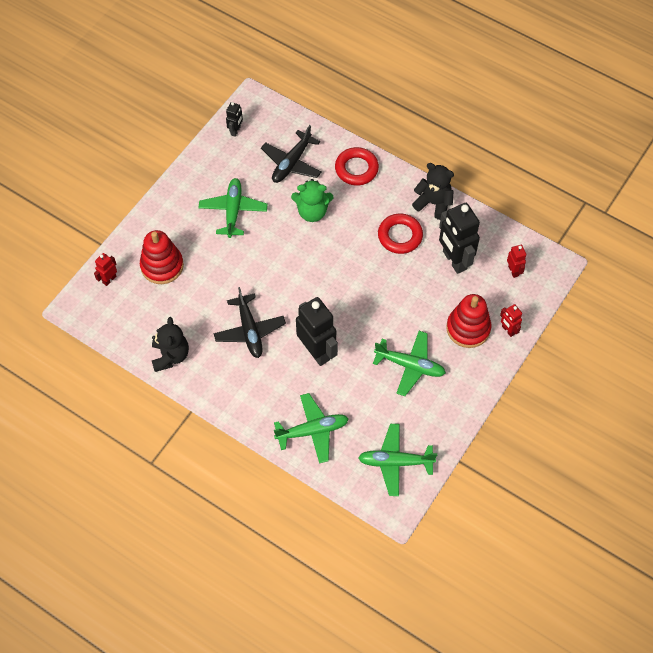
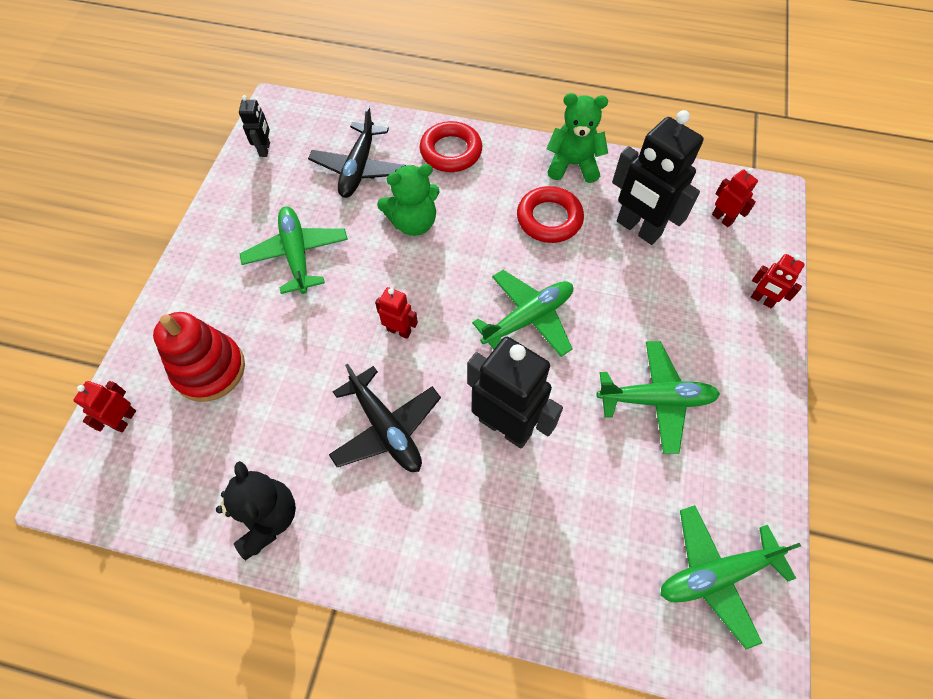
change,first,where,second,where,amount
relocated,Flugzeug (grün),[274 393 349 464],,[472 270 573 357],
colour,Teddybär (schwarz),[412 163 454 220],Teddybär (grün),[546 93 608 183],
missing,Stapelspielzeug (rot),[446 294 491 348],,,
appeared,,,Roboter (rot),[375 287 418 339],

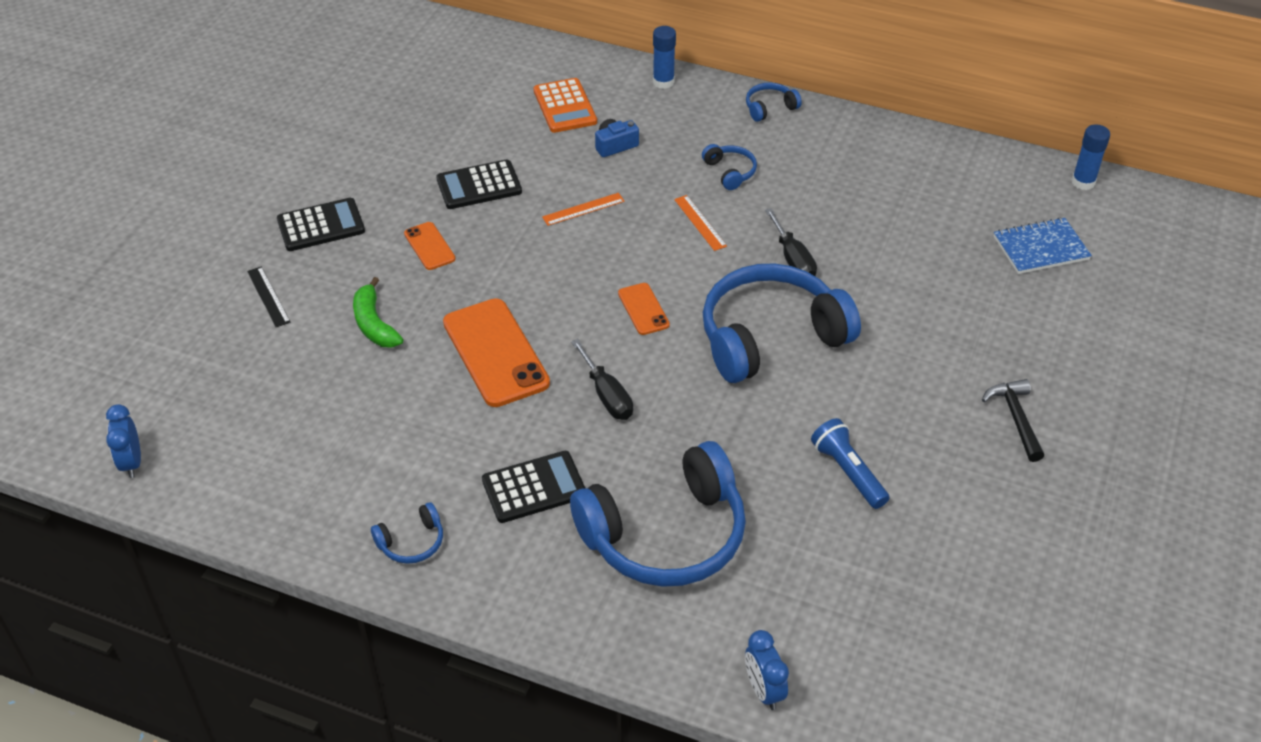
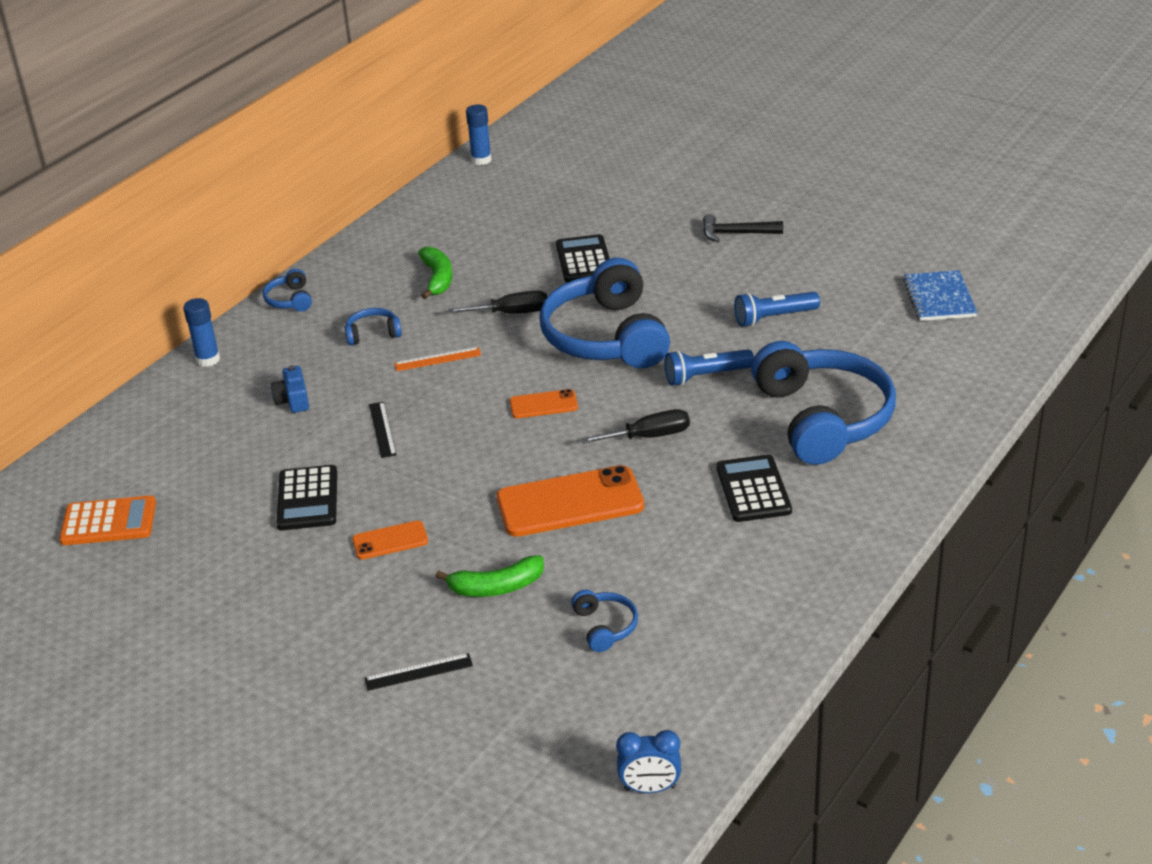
change,first,where,second,where,amount
relocated,Taschenrechner (schwarz),[277 198 365 251],,[556 234 610 283],
relocated,Kopfhörer (blau),[371 502 443 564],,[571 590 638 652],
relocated,Taschenrechner (orange),[533 78 597 133],,[59 496 156 545],
colour,Lineal (orange),[542 193 625 226],Lineal (schwarz),[369 402 397 458],
missing,Wecker (blau),[745 630 789 710],,,
relocated,Notizbuch (blau),[994 217 1092 274],,[903 270 977 321],
appeared,,,Banane (grün),[418 247 453 299],
appeared,,,Taschenlampe (blau),[664 349 754 386],

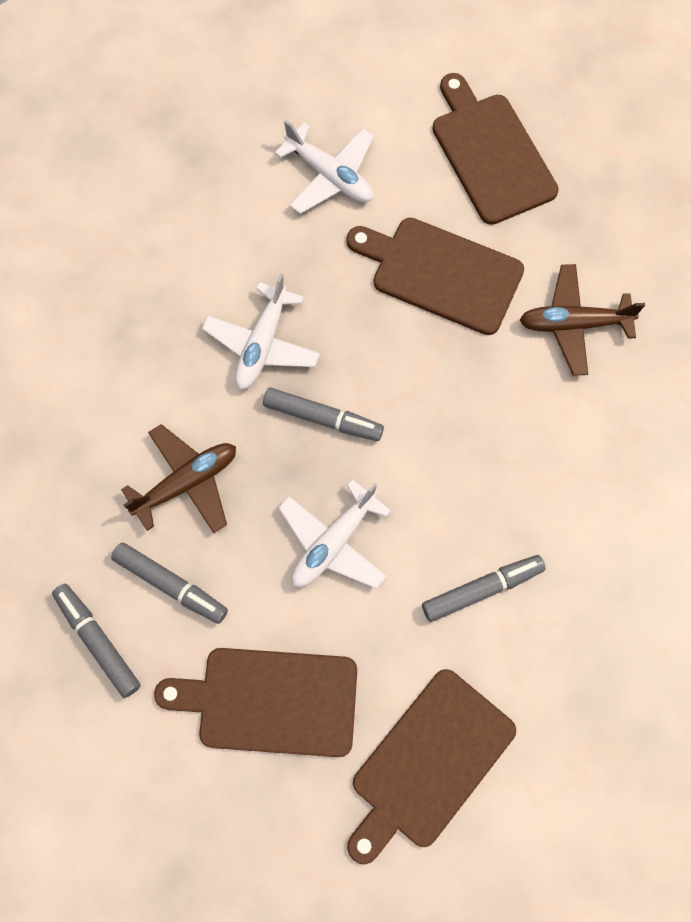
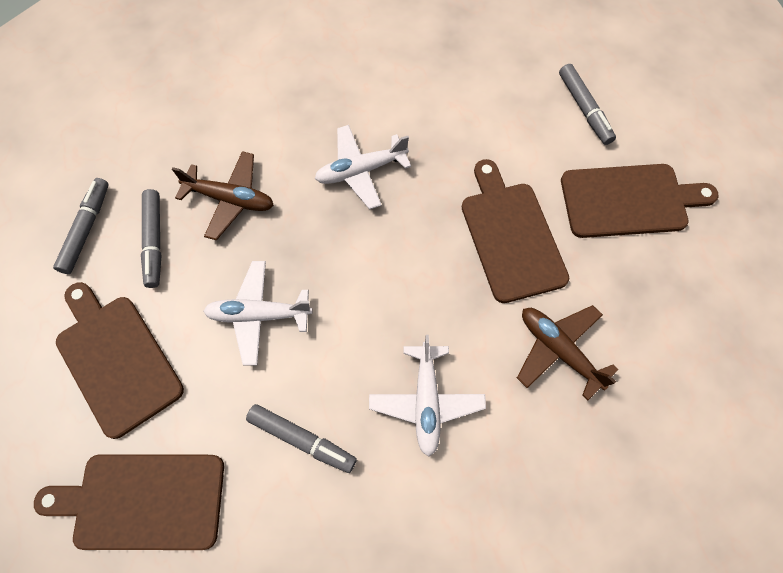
change,first,where,second,where,amount
relocated,Filzstift (grau),[263 388 384 441],,[559 64 616 145],
relocated,Flugzeug (weiß),[275 120 374 214],,[369 335 486 457],
spun,Schneidebrett (braun),[432 73 559 225],,[561 164 719 238],60 degrees clockwise

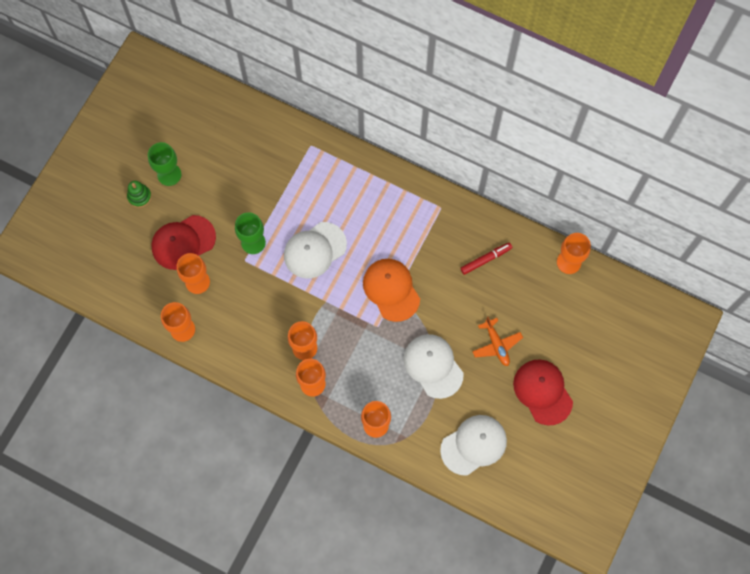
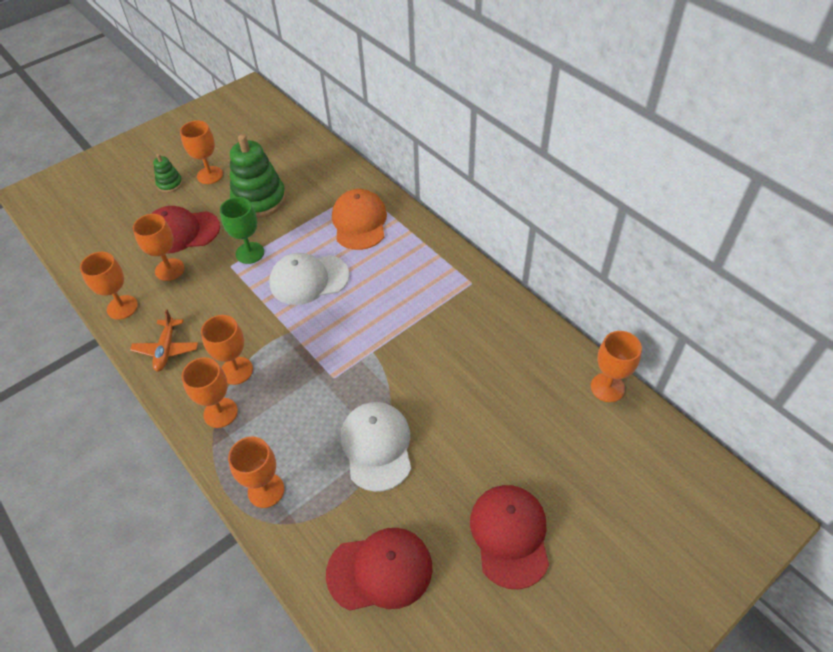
change,first,where,second,where,amount
colour,Kelch (grün),[148 142 181 186],Kelch (orange),[180 120 223 184],
relocated,Kappe (orange),[363 259 420 322],,[332 189 387 250],
colour,Kappe (weiß),[440 415 507 476],Kappe (rot),[326 528 433 611],
missing,Filzstift (rot),[461 243 512 275],,,
relocated,Flugzeug (orange),[472 317 523 366],,[130 309 198 372],
appeared,,,Stapelspielzeug (grün),[230 134 286 218],

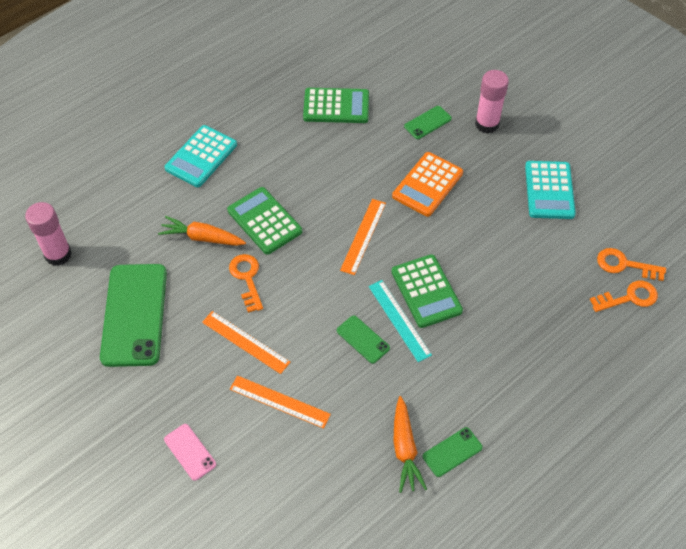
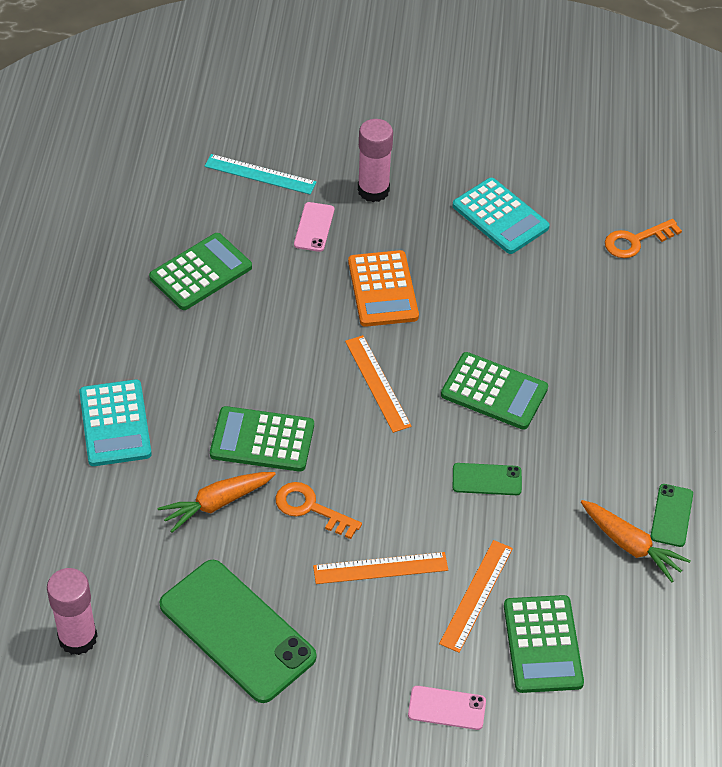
change,first,where,second,where,amount
spun,Lineal (orange),[230 376 331 429],,[439 540 513 653],45 degrees counterclockwise
relocated,Lineal (türkis),[368 280 432 362],,[204 154 316 195],
colour,Handy (grün),[404 106 452 139],Handy (rosa),[294 202 334 252],
missing,Schlüssel (orange),[590 281 658 312],,,
appeared,,,Taschenrechner (grün),[504 595 584 693],

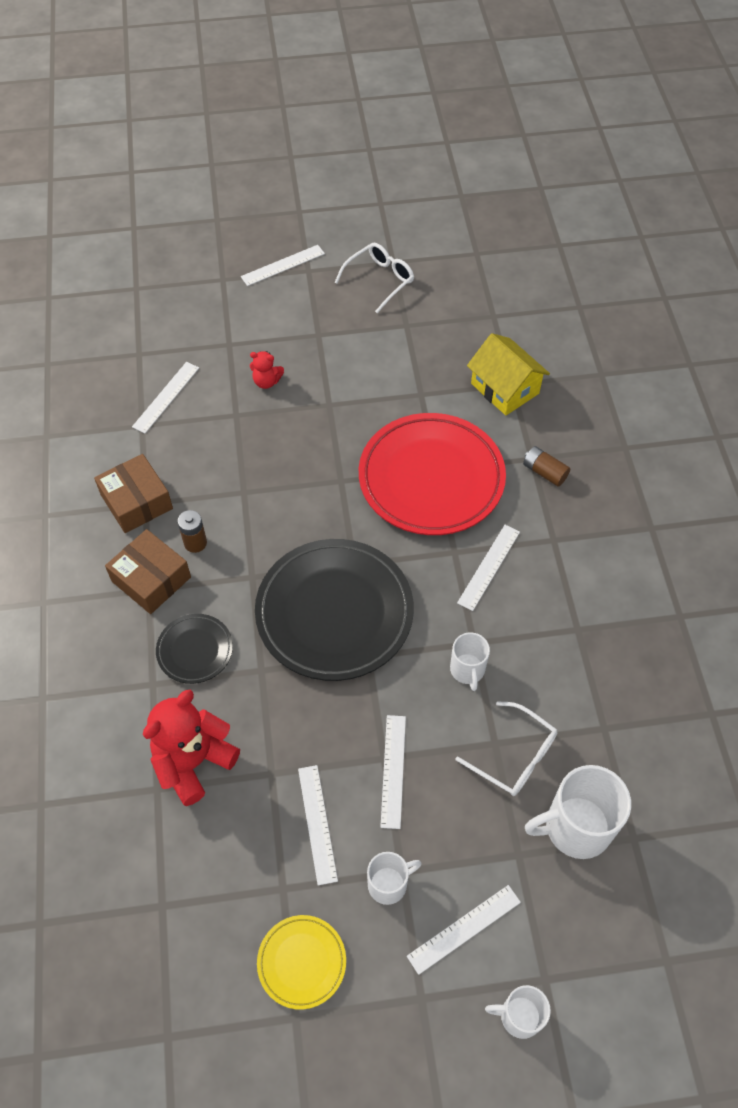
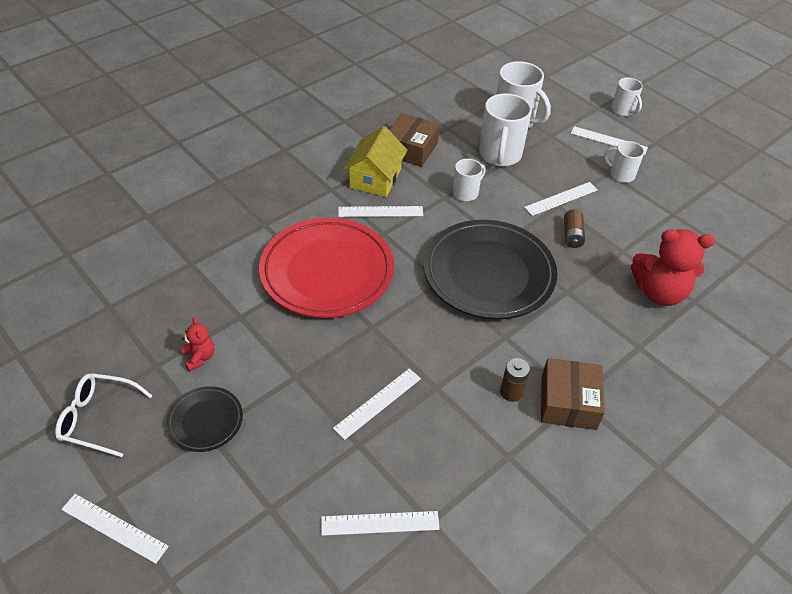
change,first,where,second,where,amount
relocated,Schachtel (braun),[94 454 173 533],,[389 113 440 167],
relocated,Teller (schwarz),[156 614 233 684],,[166 386 243 452],
relocated,Teddybär (rot),[250 351 284 389],,[182 317 215 372],
missing,Teller (gelb),[257 915 346 1010],,,
relocated,Lineal (weiß),[298 765 338 885],,[333 368 421 440],
exchanged,Brille (weiß),[456 701 557 796],Tasse (weiß),[479 93 532 166],
relocated,Haus (gelb),[467 333 550 415],,[343 126 407 197],
relocated,Batterie (braun),[523 446 570 487],,[564 209 585 248],

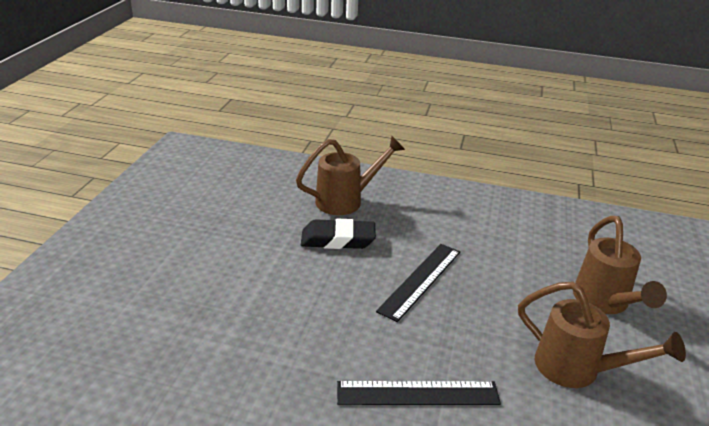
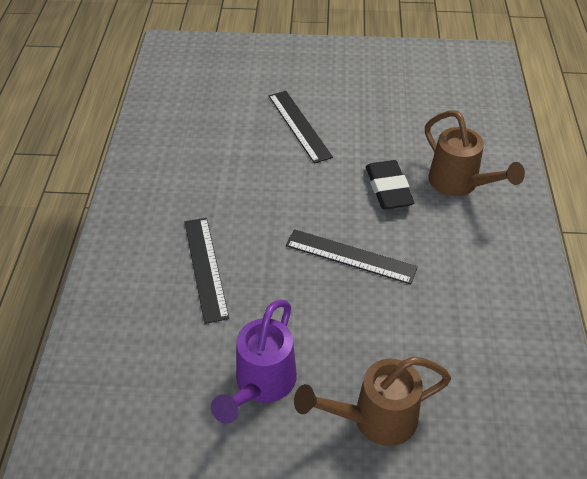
change,first,where,second,where,amount
colour,Gießkanne (braun),[518 281 686 388],Gießkanne (lila),[211 299 297 424],
appeared,,,Lineal (schwarz),[269 91 333 164],

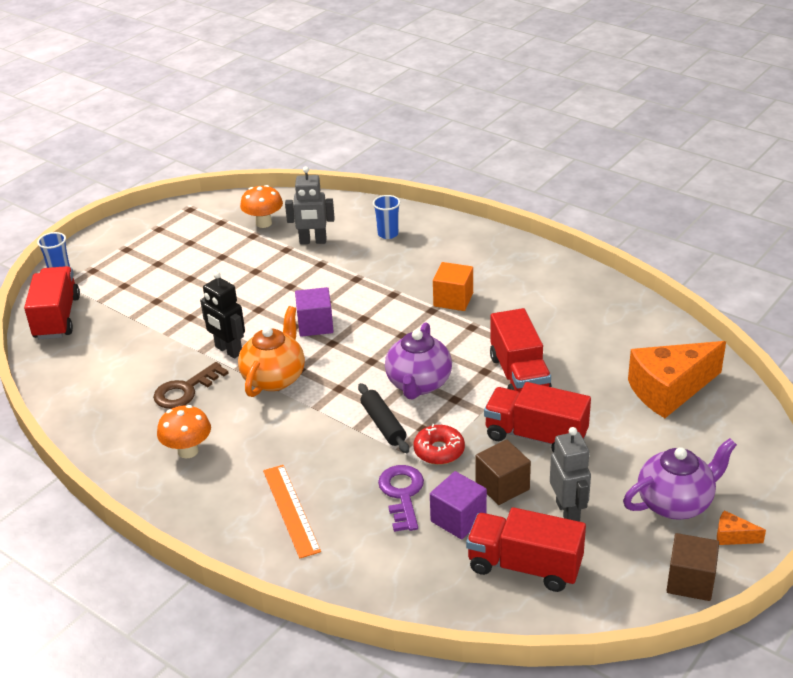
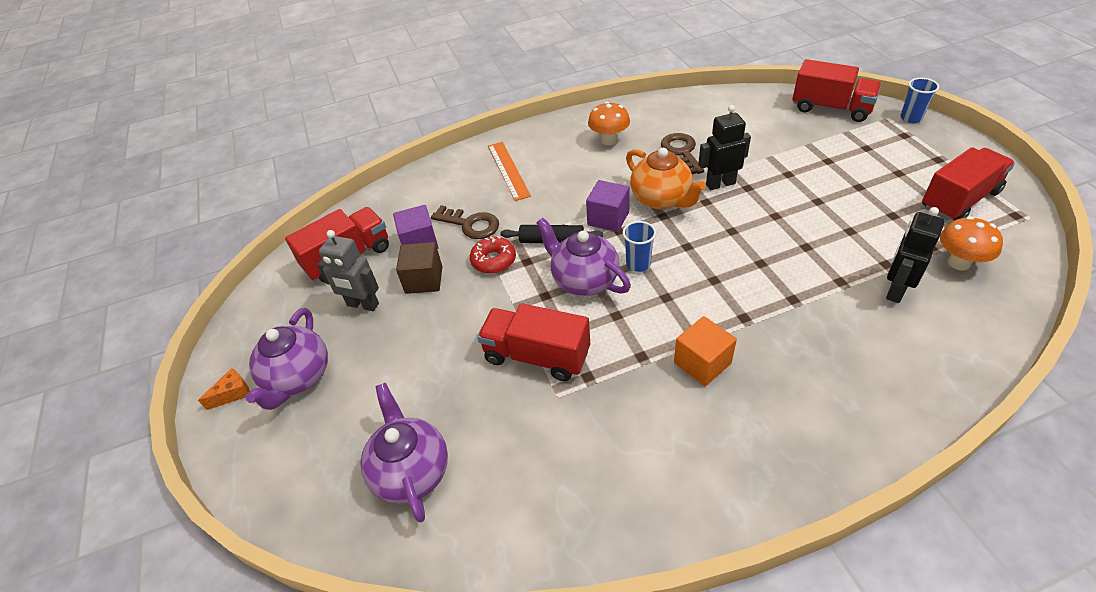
change,first,where,second,where,amount
spun,Lineal (orange),[263 465 321 558],,[488 142 531 201],60 degrees clockwise
colour,Roboter (grau),[285 166 335 244],Roboter (schwarz),[886 207 945 303],
relocated,Kubus (lila),[295 287 334 337],,[586 180 630 232],
relocated,Becher (blau),[373 195 400 239],,[623 221 656 272],
colour,Schlüssel (lila),[378 465 424 532],Schlüssel (braun),[431 205 499 239],
relocated,Lastwagen (rot),[484 382 591 453],,[922 147 1015 221],
exchanged,Käse (orange),[628 341 726 418],Teekanne (lila),[361 383 448 522],
missing,Kubus (braun),[667 533 719 601],,,

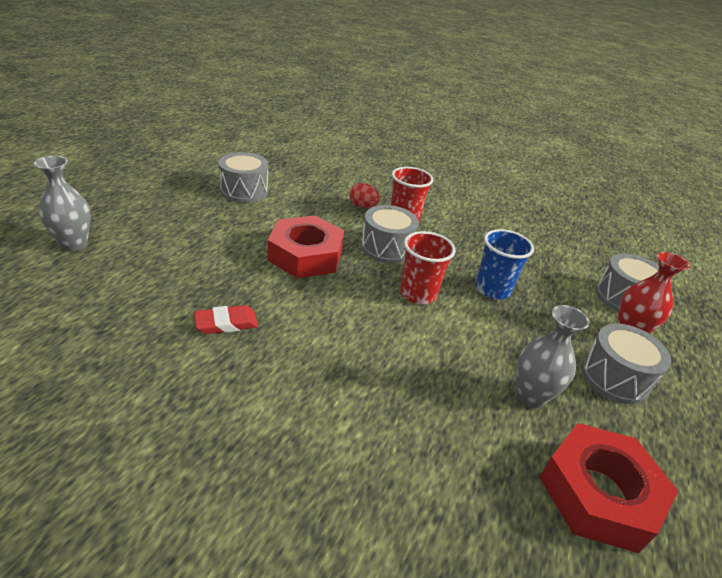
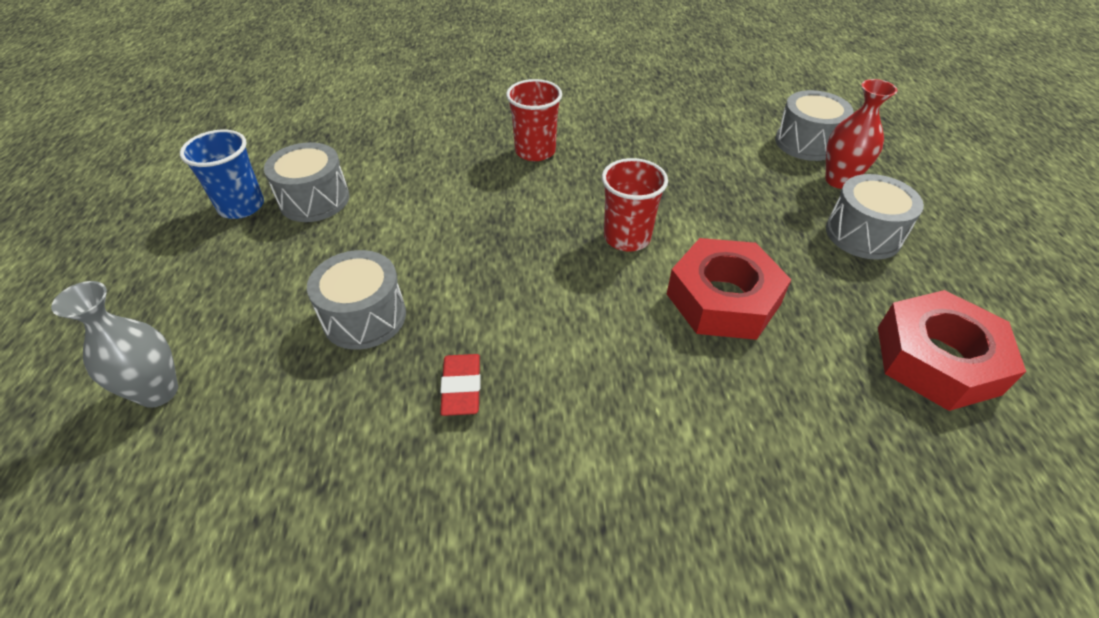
change,first,where,second,where,amount
spun,Radiergummi (rot),[194 305 258 334],,[440 354 481 416],45 degrees counterclockwise
relocated,Sechskantmutter (rot),[268 216 344 278],,[667 238 791 340],
missing,Ei (rot),[349 183 380 208],,,
relocated,Trommel (grau),[361 205 419 263],,[307 250 406 350],
relocated,Becher (blau),[475 229 534 300],,[180 129 264 219],
missing,Vase (grau),[516 305 590 408],,,

